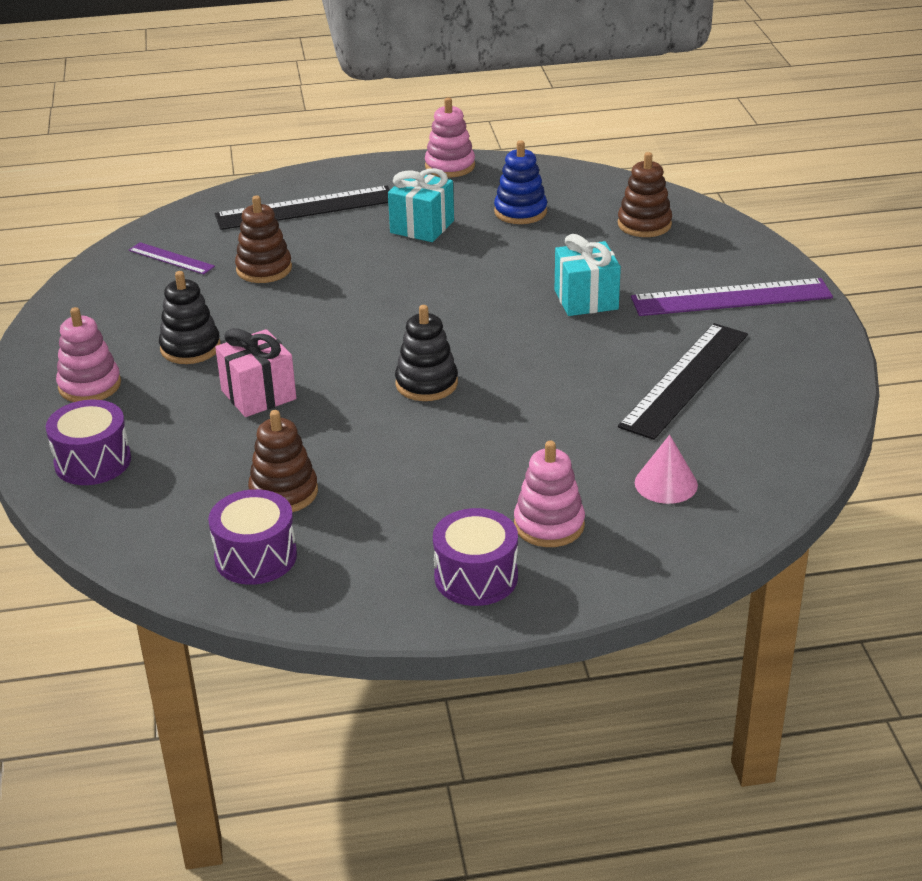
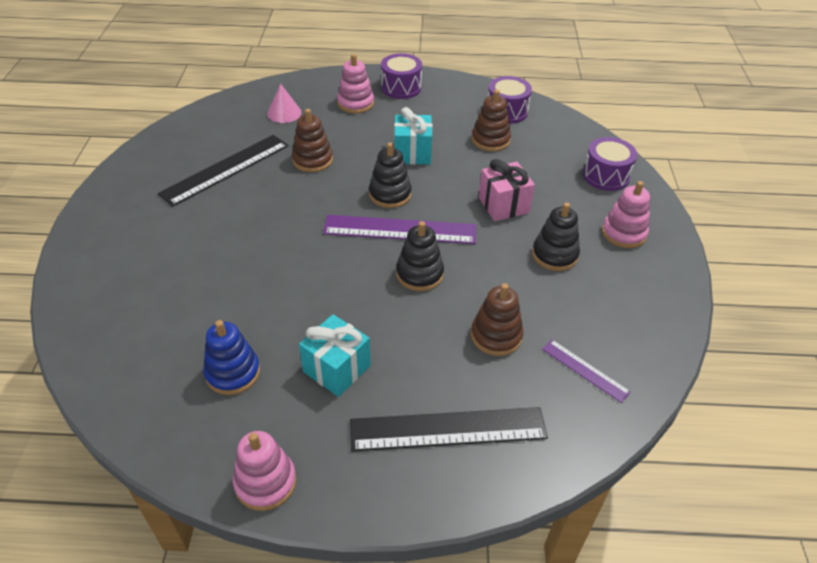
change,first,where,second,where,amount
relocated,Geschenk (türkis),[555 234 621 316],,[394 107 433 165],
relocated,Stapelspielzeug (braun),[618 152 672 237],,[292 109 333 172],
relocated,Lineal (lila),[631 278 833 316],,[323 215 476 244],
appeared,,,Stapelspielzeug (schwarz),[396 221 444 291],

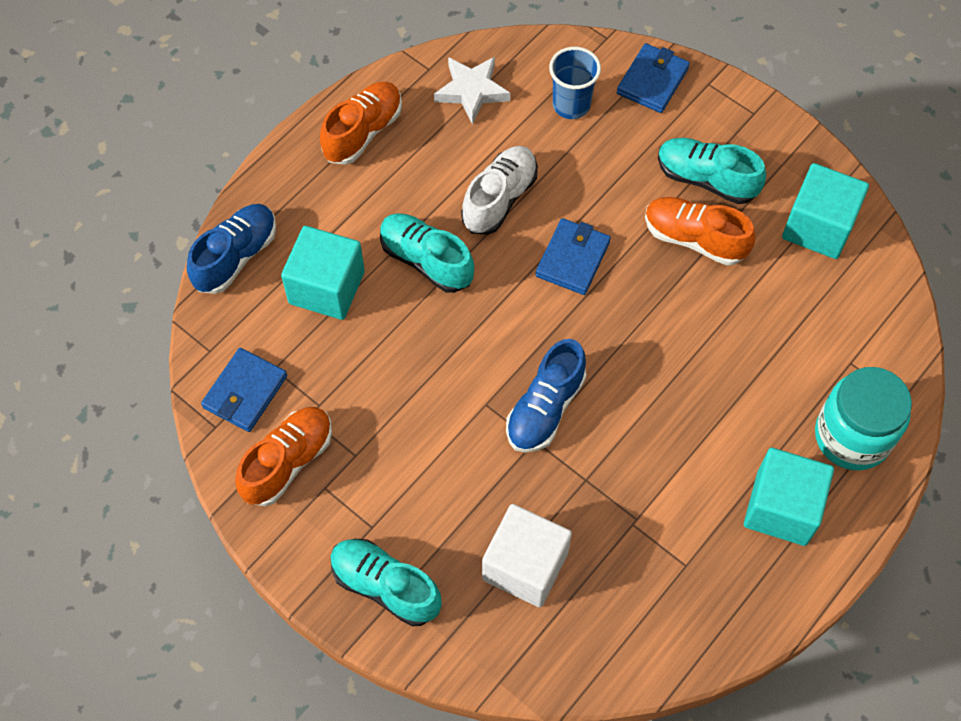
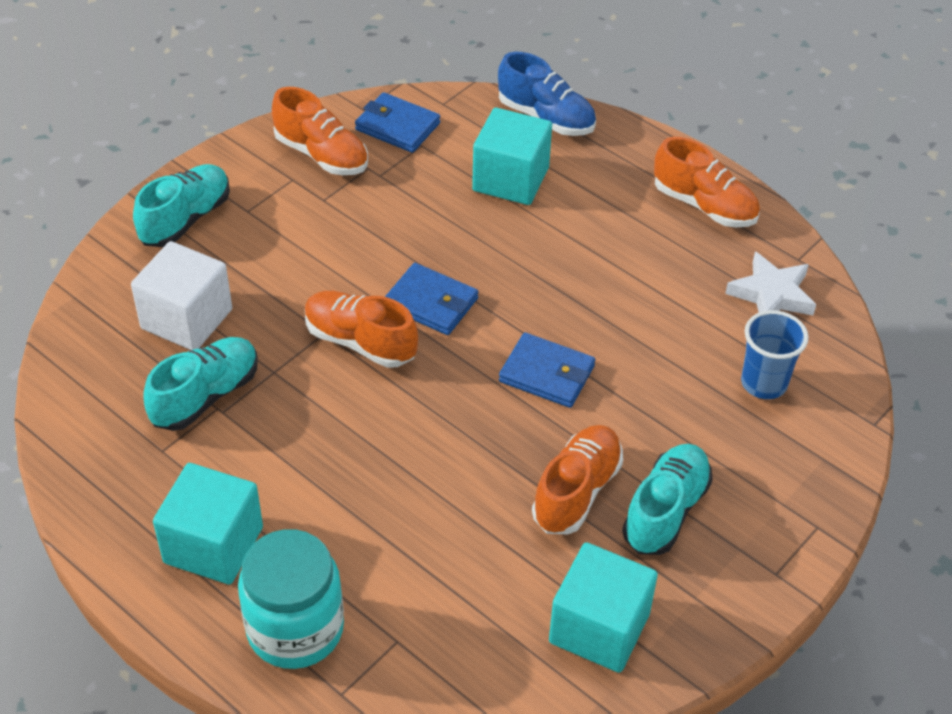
change,first,where,second,where,amount
relocated,Schuh (türkis),[380 213 474 293],,[143 337 258 431],
missing,Schuh (weiß),[461 146 538 235],,,
colour,Schuh (blau),[506 339 586 453],Schuh (orange),[305 291 418 368],
relocated,Geldbörse (blau),[617 43 690 113],,[385 263 478 335],

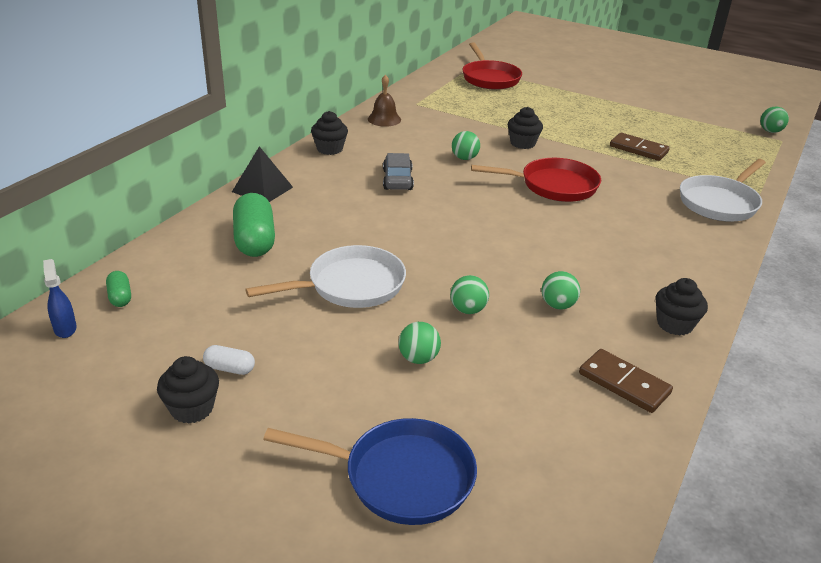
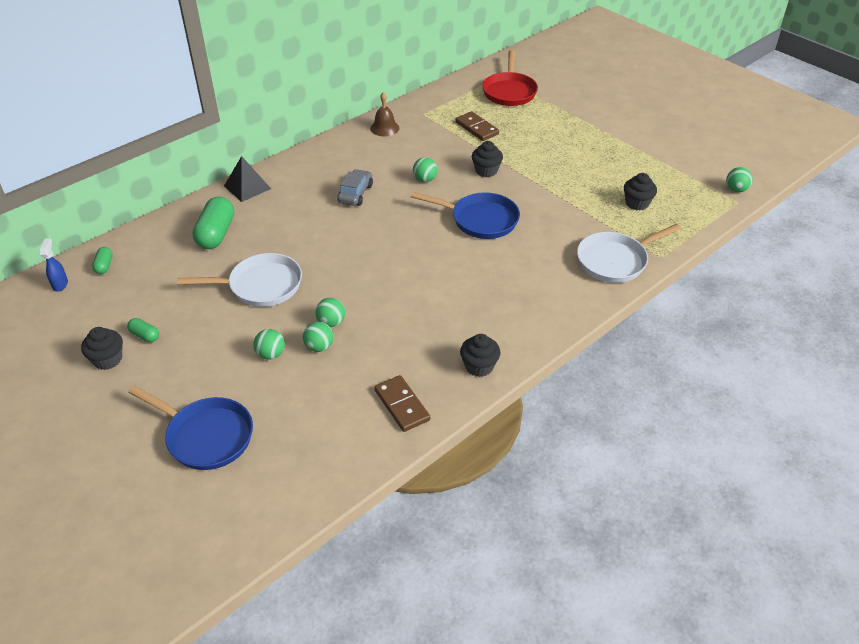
change,first,where,second,where,amount
colour,Kapsel (weiß),[203 345 255 375],Kapsel (grün),[127 318 159 342],
relocated,Muffin (schwarz),[311 111 348 155],,[624 173 657 210],
colour,Pfanne (rot),[471 158 601 202],Pfanne (blau),[411 192 520 239],
relocated,Ball (grün),[542 271 580 309],,[303 322 333 352],
relocated,Dominostein (braun),[610 133 670 161],,[455 111 499 141],

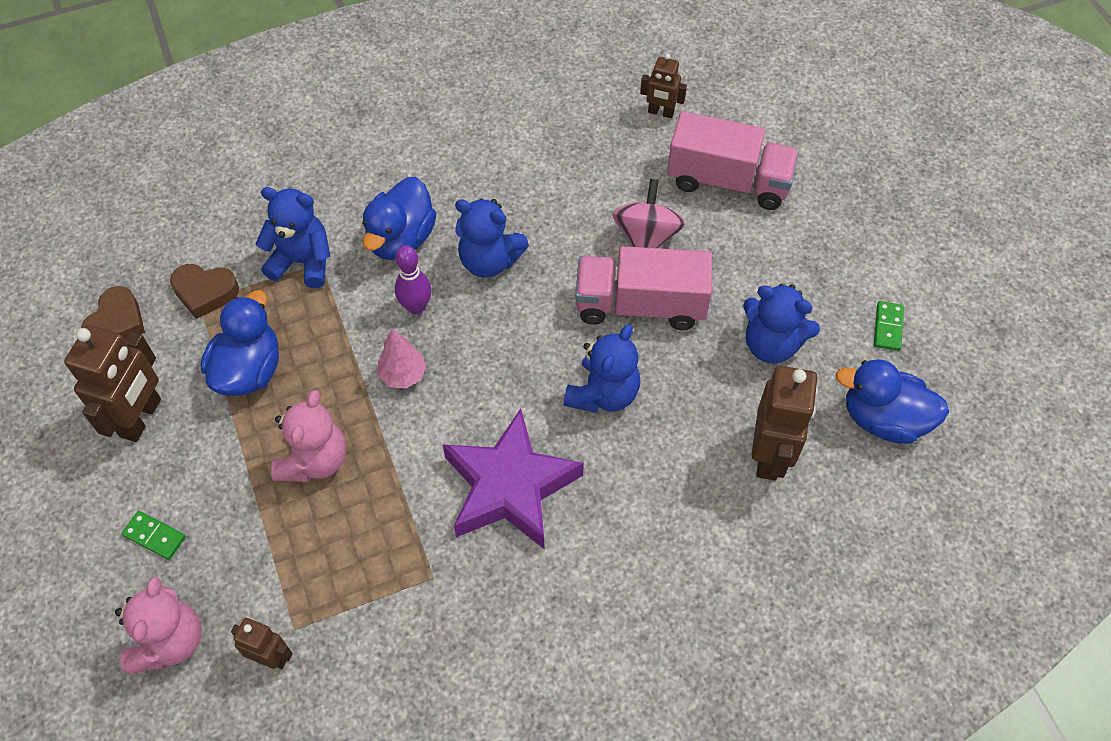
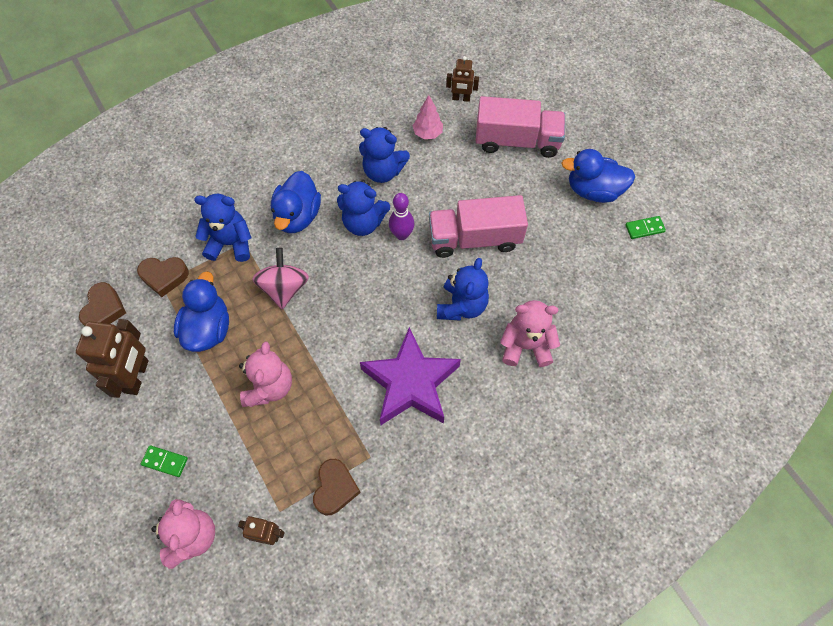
change,first,where,second,where,amount
relocated,Baum (rosa),[378 329 426 389],,[413 95 443 139],
relocated,Bowlingkegel (lila),[395 245 431 314],,[389 193 414 240],
relocated,Kreisel (rosa),[612 179 685 248],,[252 248 309 309],
relocated,Teddybär (blau),[743 284 820 363],,[359 127 410 183],
missing,Roboter (braun),[751 366 818 481],,,
relocated,Ente (blau),[836 359 949 444],,[561 149 635 203],
spun,Dominostein (grün),[874 301 904 351],,[625 216 666 239],75 degrees clockwise
appeared,,,Herz (braun),[313 459 361 515],
appeared,,,Teddybär (rosa),[500 300 560 367],

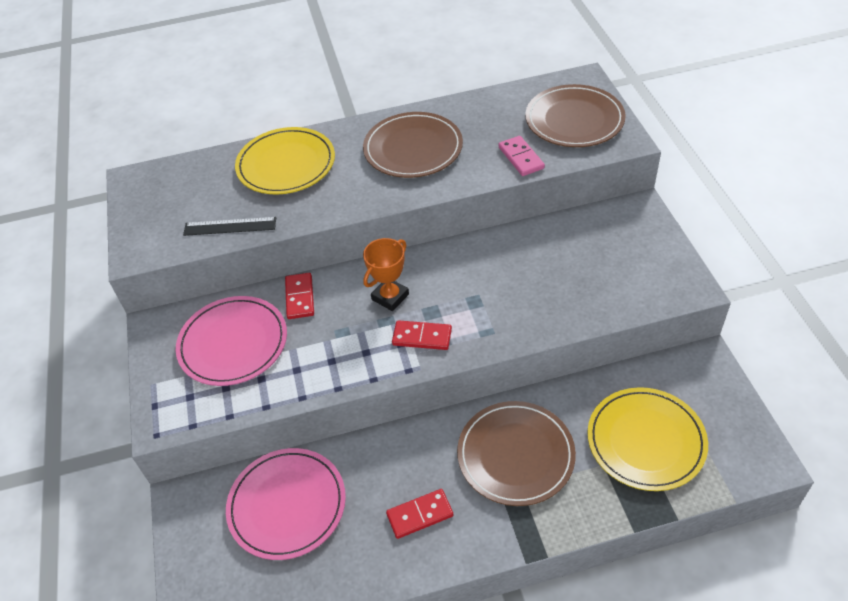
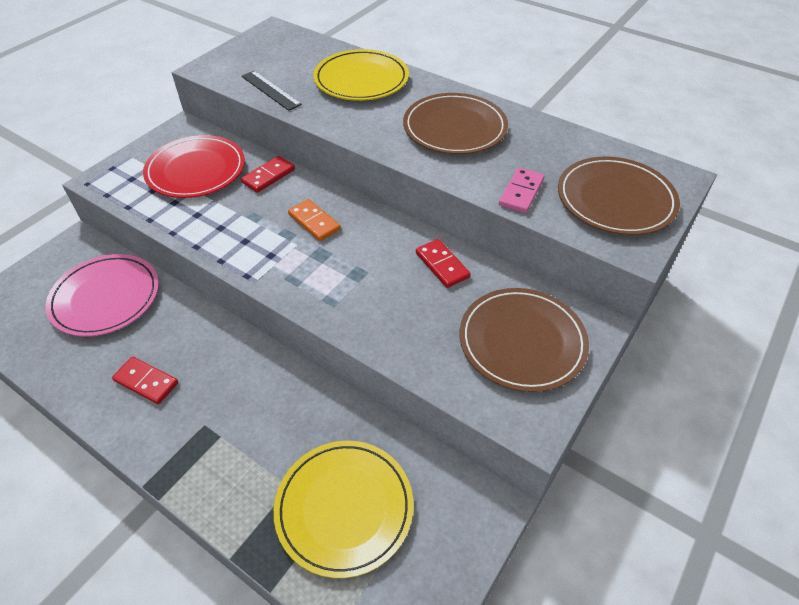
change,first,where,second,where,amount
colour,Teller (rosa),[176 296 287 386],Teller (rot),[143 135 245 198],
exchanged,Pokal (orange),[363 238 409 311],Dominostein (orange),[288 199 341 241],
relocated,Dominostein (rot),[392 320 452 350],,[416 239 471 288],
relocated,Teller (braun),[457 401 576 506],,[460 288 589 392],

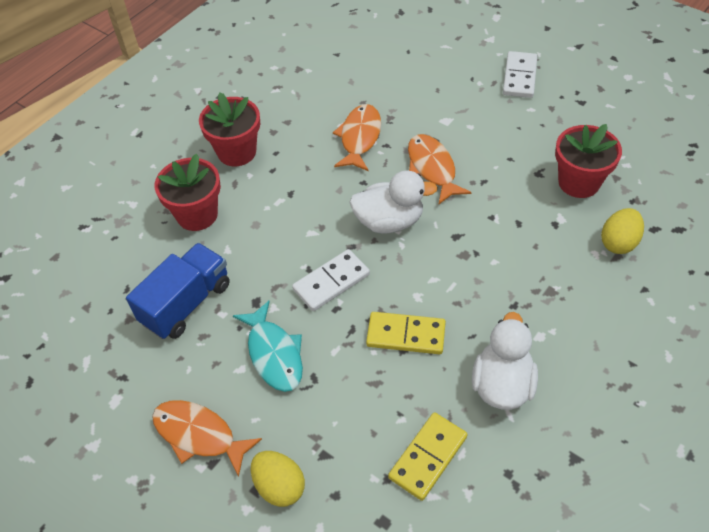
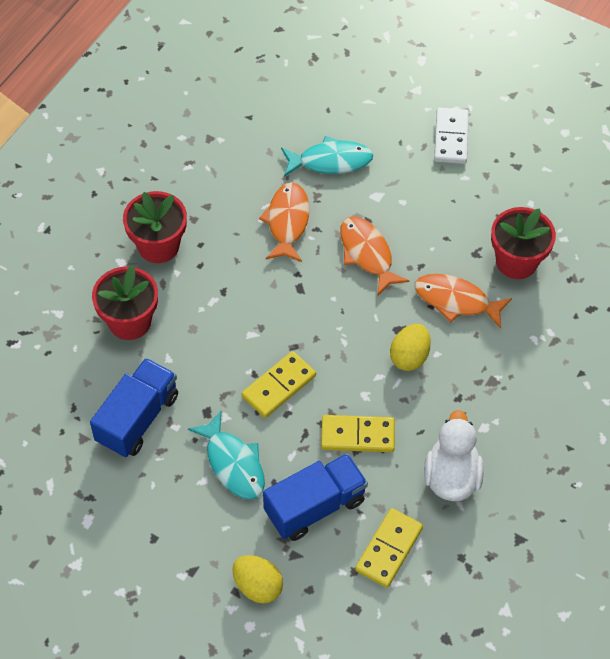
change,first,where,second,where,amount
relocated,Fisch (orange),[152 400 262 477],,[415 274 512 329],
colour,Dominostein (weiß),[292 249 370 311],Dominostein (gelb),[242 351 316 418],
missing,Ente (weiß),[349 171 438 234],,,
relocated,Ei (gelb),[601 208 644 254],,[390 324 431 371],
appeared,,,Lastwagen (blau),[263 453 368 541],
appeared,,,Fisch (türkis),[281 136 373 177],

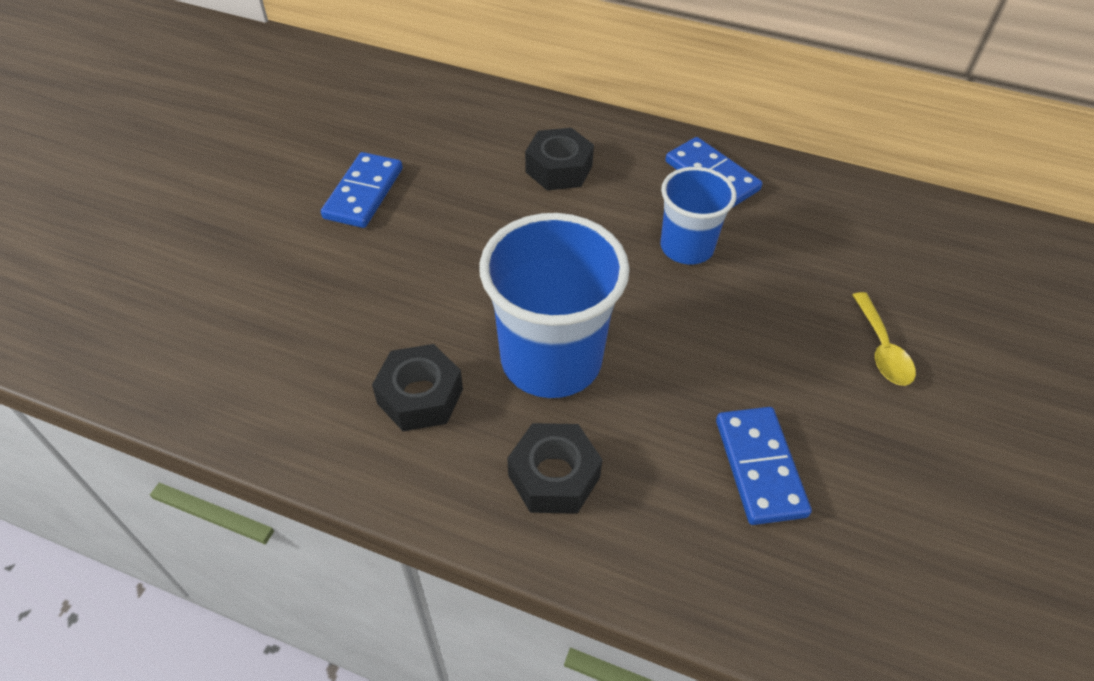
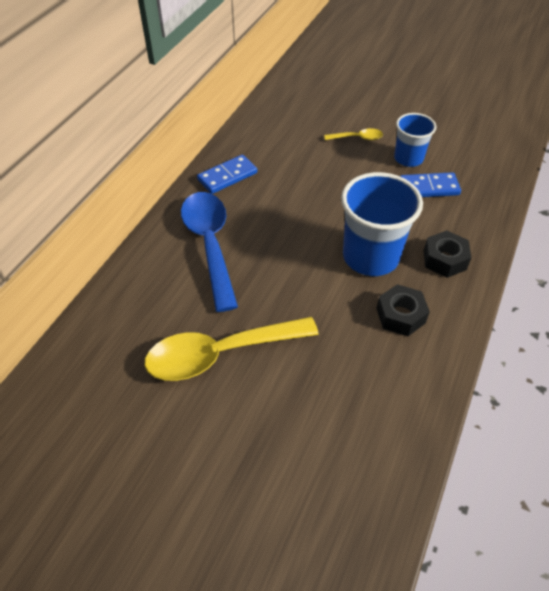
change,first,where,second,where,amount
exchanged,Dominostein (blau),[321 152 403 228],Löffel (gelb),[145 317 319 381],
exchanged,Sechskantmutter (schwarz),[525 128 594 190],Löffel (blau),[181 192 238 312],
relocated,Becher (blau),[660 167 736 265],,[394 113 436 167],

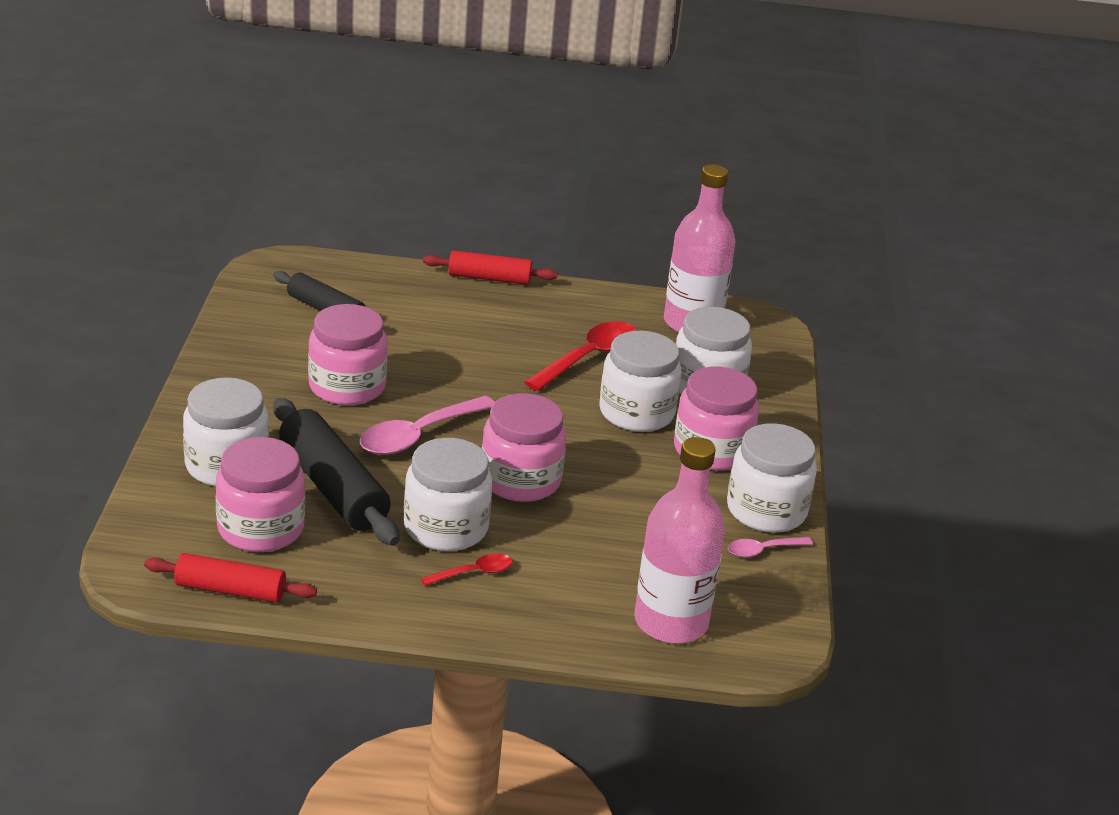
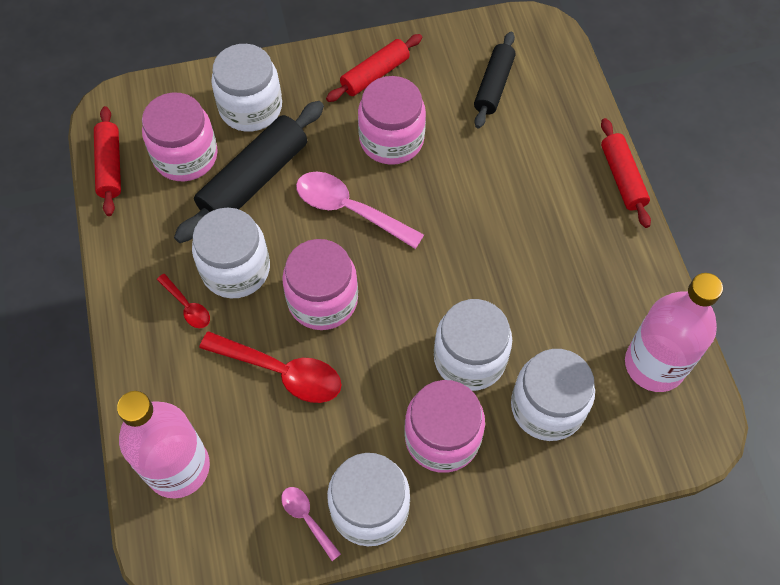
change,first,where,second,where,amount
relocated,Löffel (rot),[525 321 637 391],,[199 331 341 403],
appeared,,,Nudelholz (rot),[326 34 422 102],

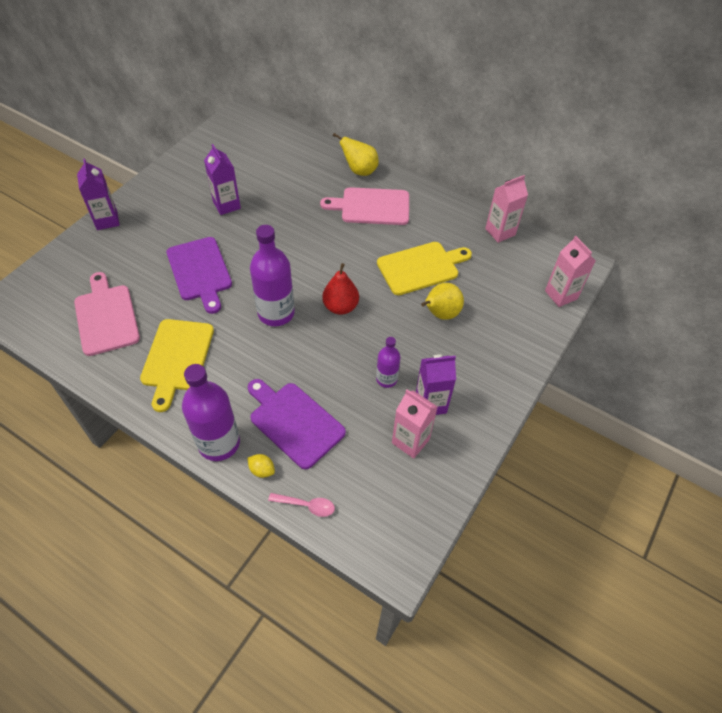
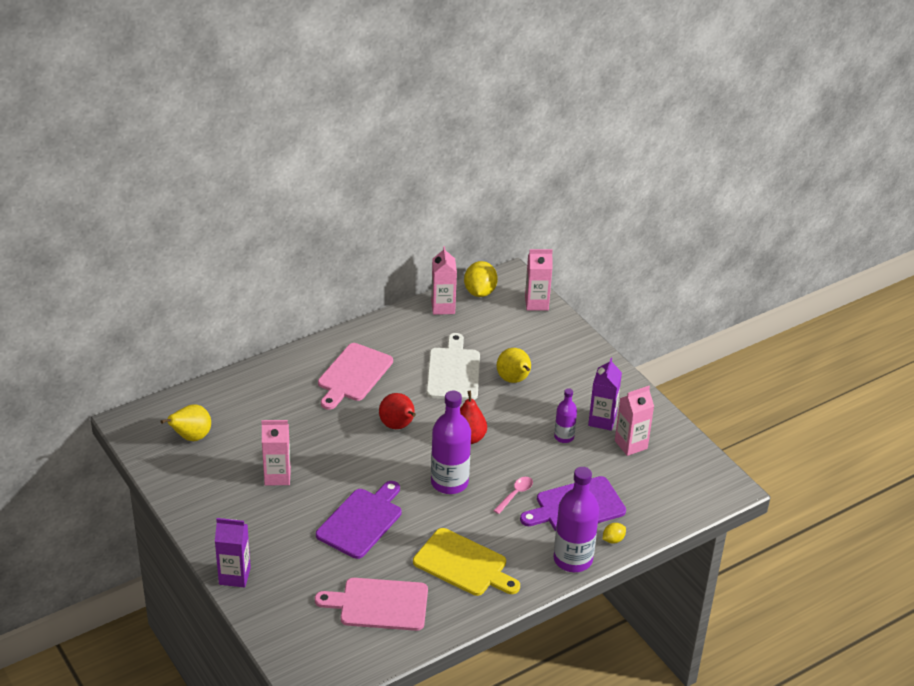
change,first,where,second,where,amount
spun,Schneidebrett (lila),[166 237 232 314],,[316 481 401 559],60 degrees counterclockwise
colour,Getränkekarton (lila),[204 144 241 215],Getränkekarton (rosa),[261 420 291 485],
relocated,Löffel (rosa),[268 493 335 517],,[493 477 533 514],
relocated,Birne (gelb),[333 133 379 176],,[160 404 211 441],
colour,Schneidebrett (gelb),[377 242 472 295],Schneidebrett (weiß),[426 333 480 400],
appeared,,,Birne (rot),[379 393 416 429],
appeared,,,Zitrone (gelb),[464 261 498 297],

